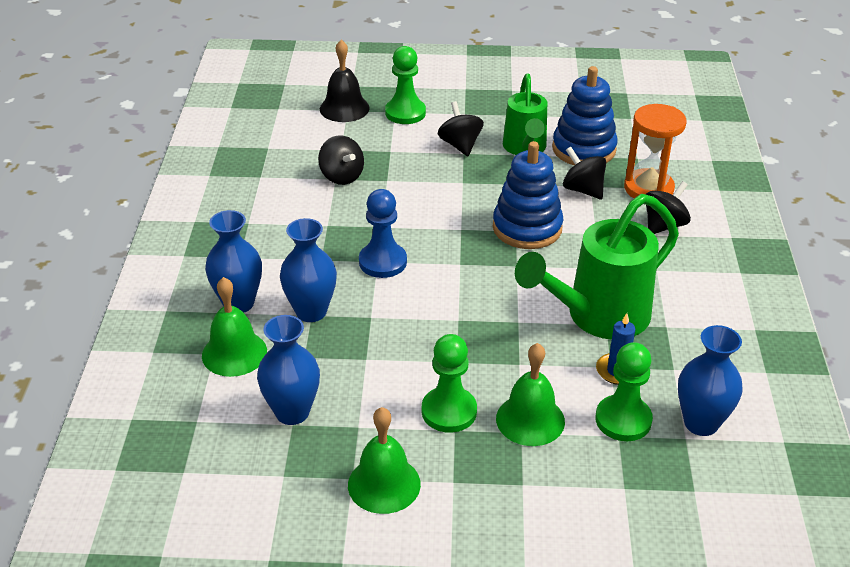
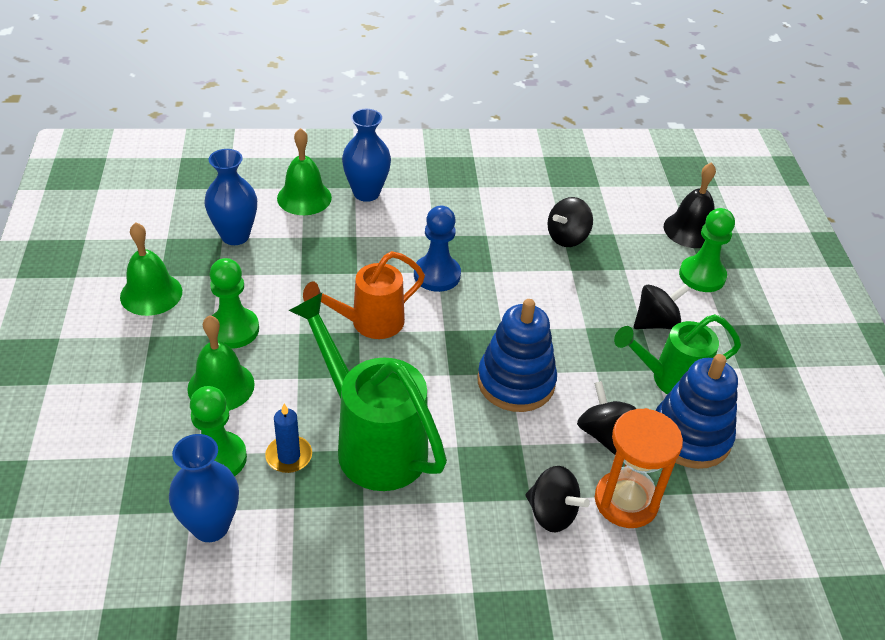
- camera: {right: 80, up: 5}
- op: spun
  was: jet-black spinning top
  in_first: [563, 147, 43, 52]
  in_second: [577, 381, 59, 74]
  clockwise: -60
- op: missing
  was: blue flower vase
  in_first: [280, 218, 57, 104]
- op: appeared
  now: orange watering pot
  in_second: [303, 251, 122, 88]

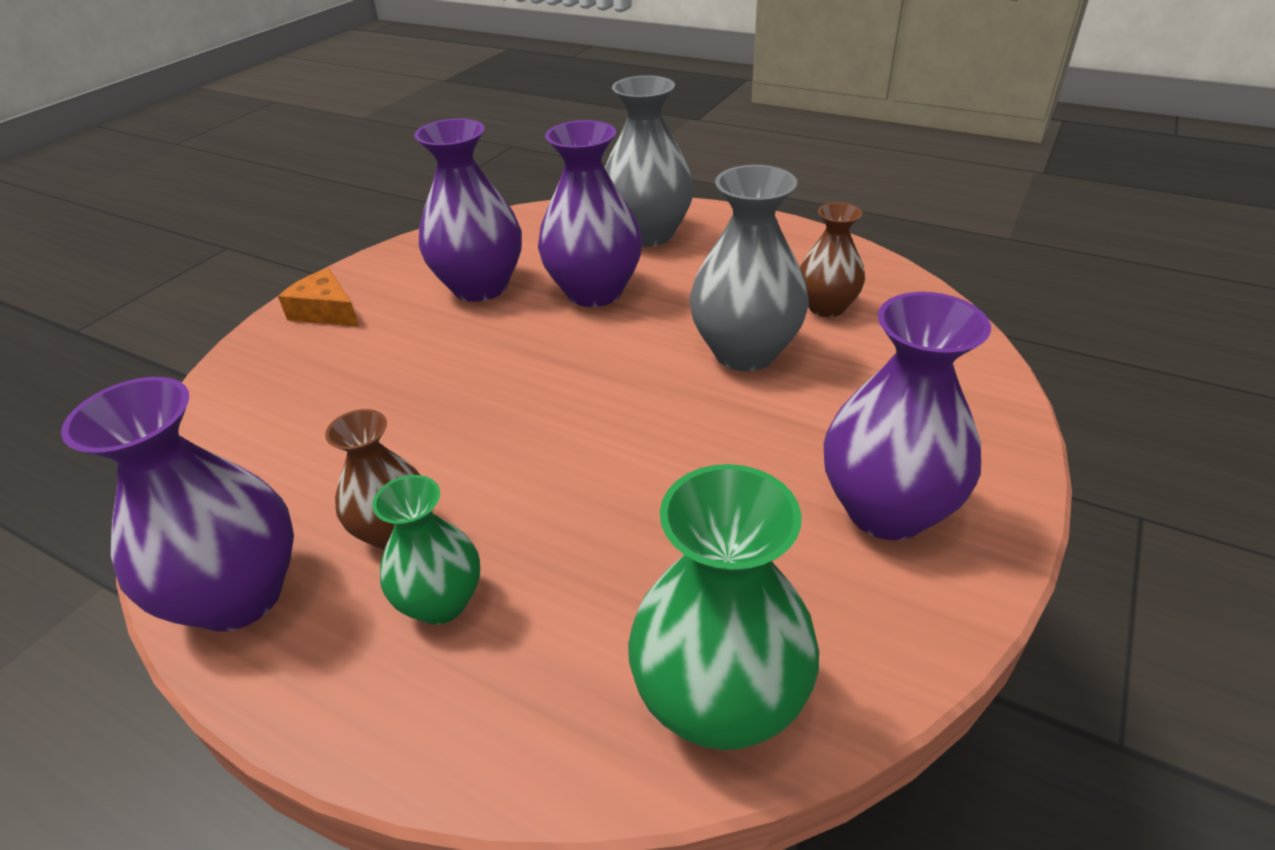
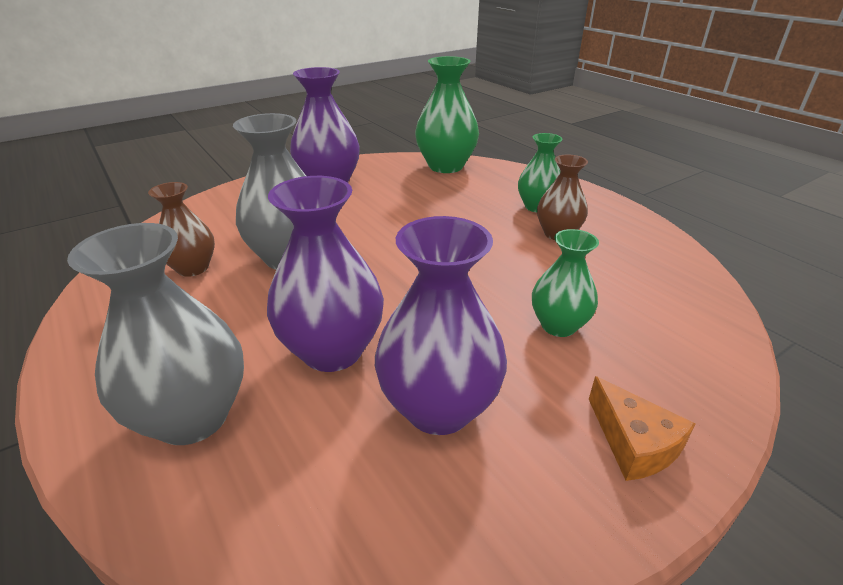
- camera: {right: -155, up: -5}
- op: missing
  was: purple flower vase
  in_first: [61, 377, 233, 255]
- op: appeared
  now: emerald flower vase
  in_second: [532, 229, 67, 108]

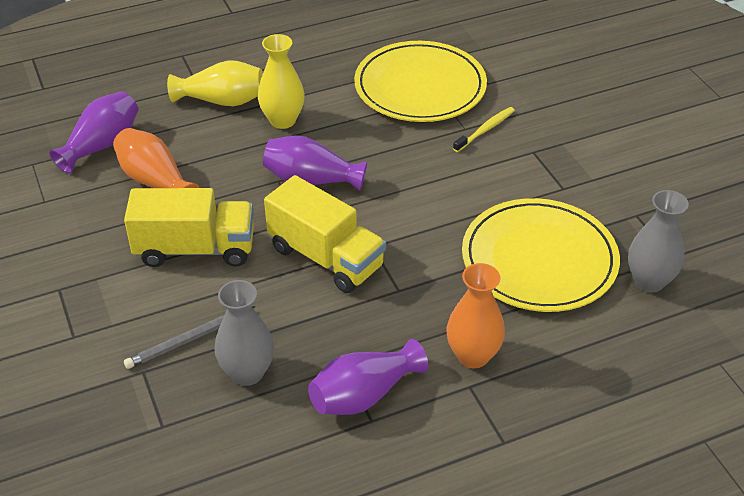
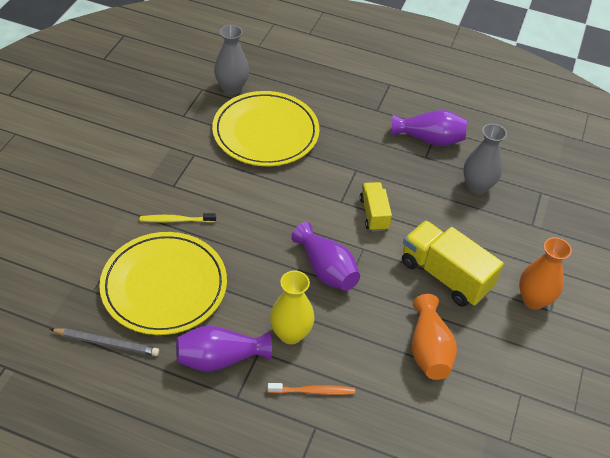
- camera: {right: -140, up: 5}
- op: exchanged
  was: golden flower vase
  now: orange dental brush
  in_first: [167, 60, 96, 46]
  in_second: [268, 383, 87, 12]
- op: relocated
  was: purple flower vase
  in_first: [49, 91, 89, 83]
  in_second: [176, 325, 96, 47]
- op: size
  was: golden lorry
  in_first: [264, 175, 122, 118]
  in_second: [360, 182, 32, 50]
  ratio: 0.59
- op: relocated
  was: orange flower vase
  in_first: [447, 263, 58, 105]
  in_second: [519, 237, 53, 72]
- op: relocated
  was: grey pencil
  in_first: [124, 306, 131, 63]
  in_second: [50, 329, 109, 27]

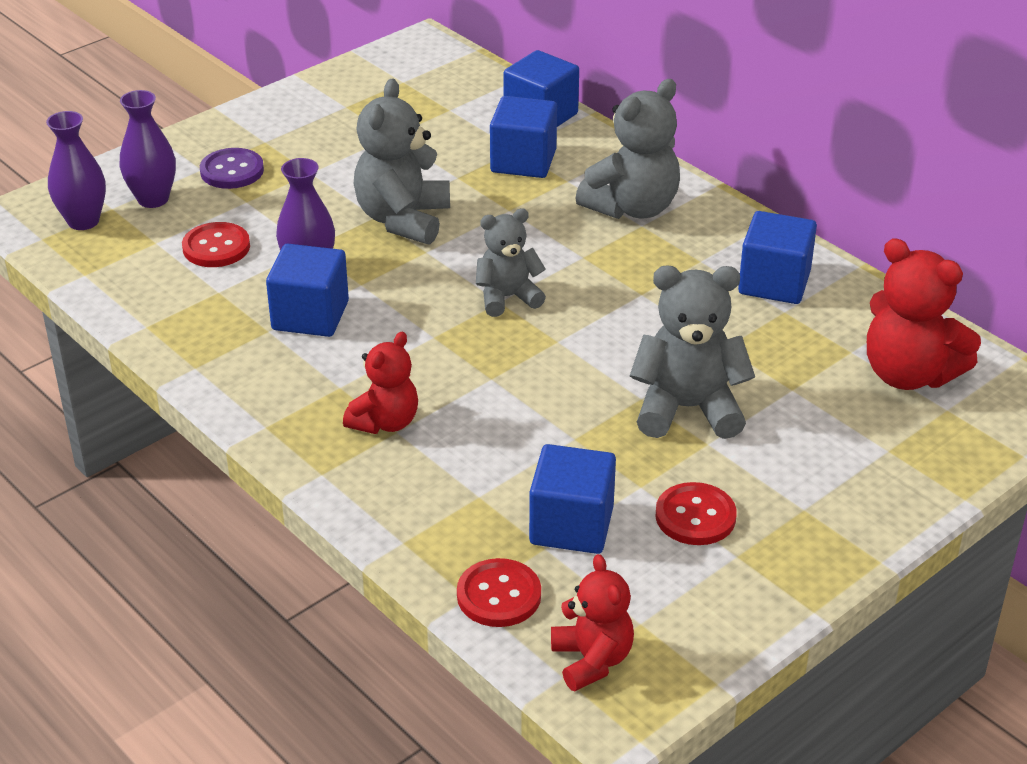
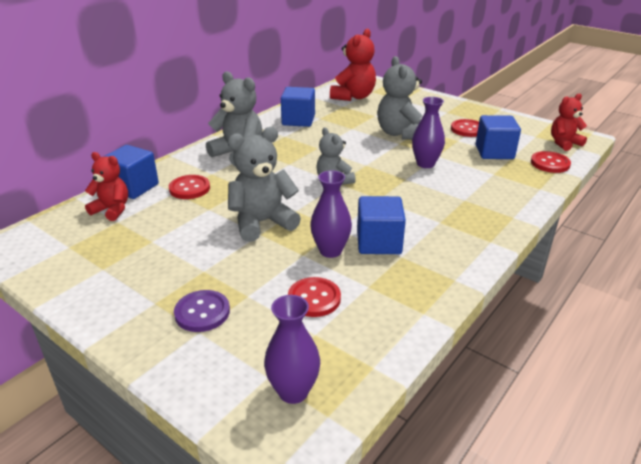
- camera: {right: -100, up: -5}
- op: spun
  was: grey teddy
  in_first: [354, 78, 96, 166]
  in_second: [228, 127, 73, 115]
  clockwise: 150
- op: relocated
  was: purple flower vase
  in_first: [119, 90, 57, 118]
  in_second: [412, 97, 33, 71]
- op: exchanged
  was: blue cube
  now: red shirt button
  in_first: [490, 96, 67, 82]
  in_second: [169, 175, 41, 24]
- op: relocated
  was: red teddy
  in_first: [343, 332, 75, 102]
  in_second: [85, 152, 43, 69]

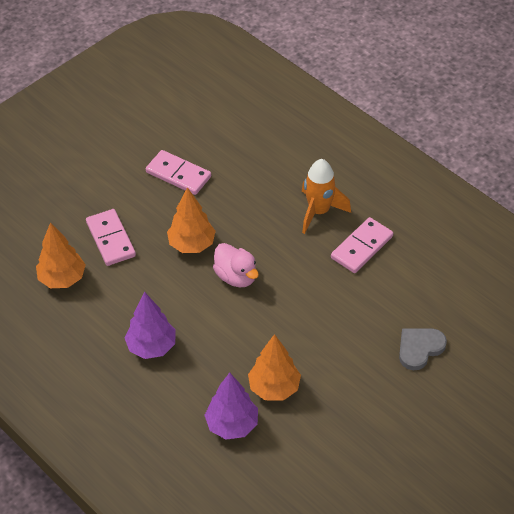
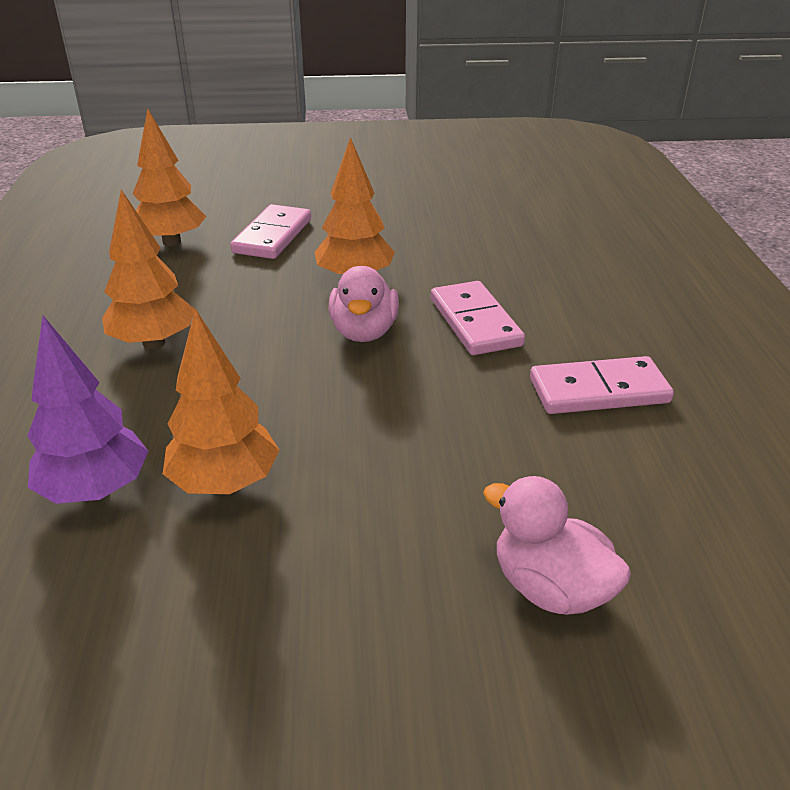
- camera: {right: 40, up: -15}
- op: relocated
  was: rose-pink domino tile
  in_first: [146, 150, 65, 45]
  in_second: [431, 281, 94, 74]
- op: missing
  was: orange rocket
  in_first: [302, 159, 49, 75]
- op: colour
  was: purple fir tree
  now: orange fir tree
  in_first: [124, 292, 52, 67]
  in_second: [102, 189, 93, 160]
- op: exchanged
  was: grey heart shape
  now: rose-pink duck
  in_first: [399, 328, 48, 42]
  in_second: [483, 476, 148, 139]

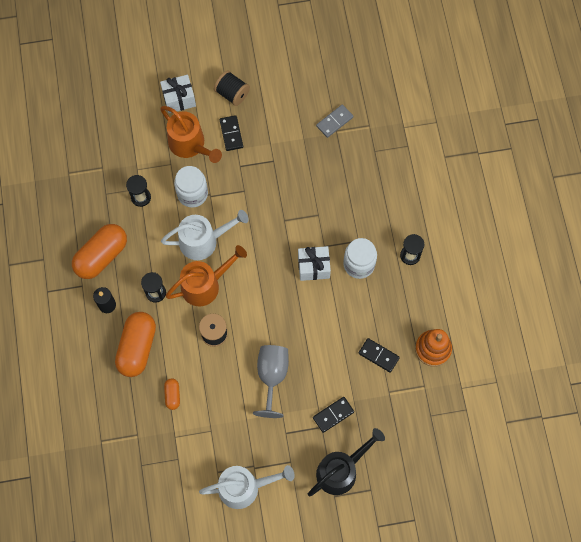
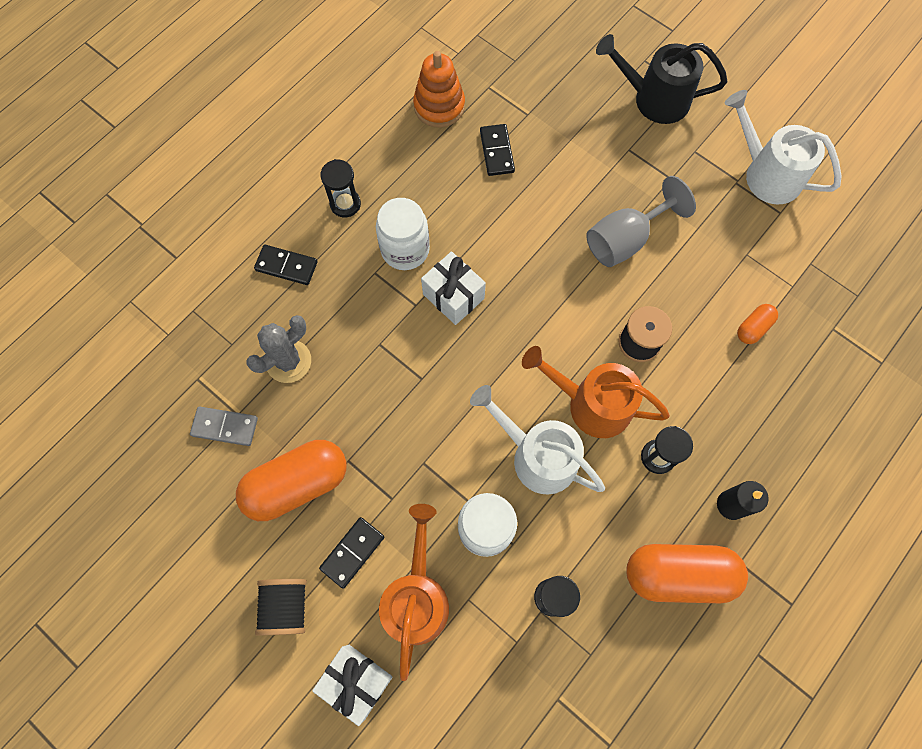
- camera: {right: -130, up: 0}
- op: relocated
  was: orange pill shape
  in_first: [115, 312, 41, 65]
  in_second: [236, 440, 110, 81]
- op: relocated
  was: jet-black domino tile
  in_first: [313, 397, 41, 36]
  in_second: [254, 245, 64, 40]
- op: appeared
  now: grey saguaro cactus
  in_second: [246, 315, 65, 68]

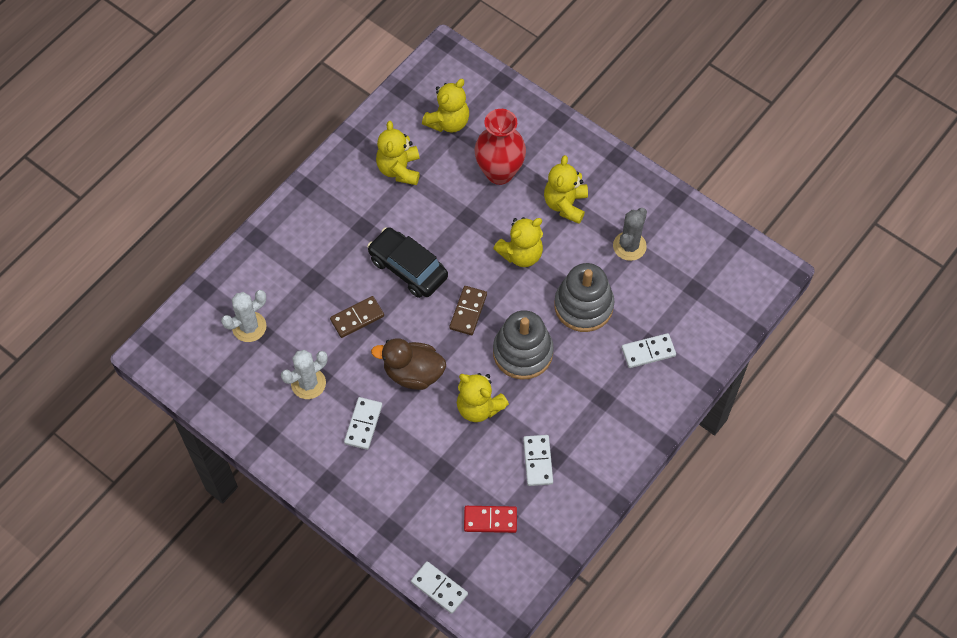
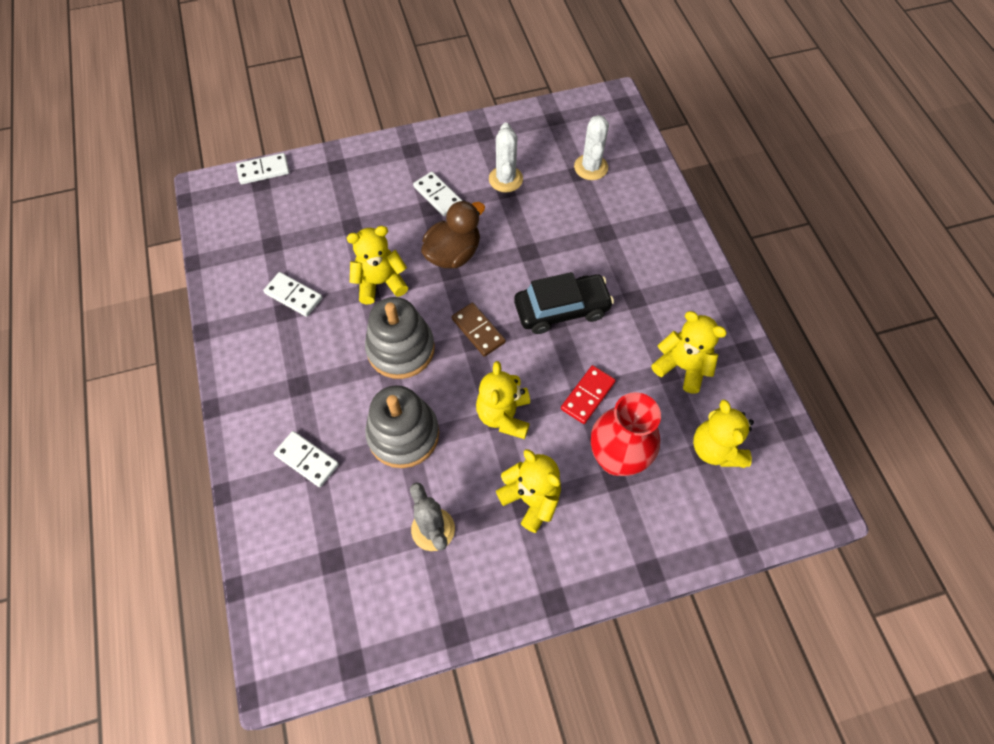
- camera: {right: 125, up: 0}
- op: missing
  was: dark brown domino tile
  in_first: [330, 296, 54, 42]
- op: spun
  was: white domino tile
  in_first: [622, 333, 54, 35]
  in_second: [274, 431, 65, 56]
  clockwise: -75
- op: relocated
  was: red domino tile
  in_first: [464, 506, 53, 27]
  in_second: [561, 365, 55, 59]

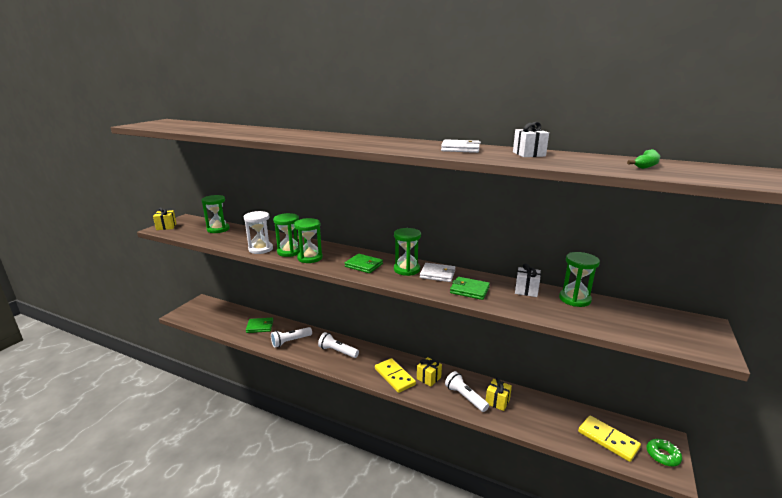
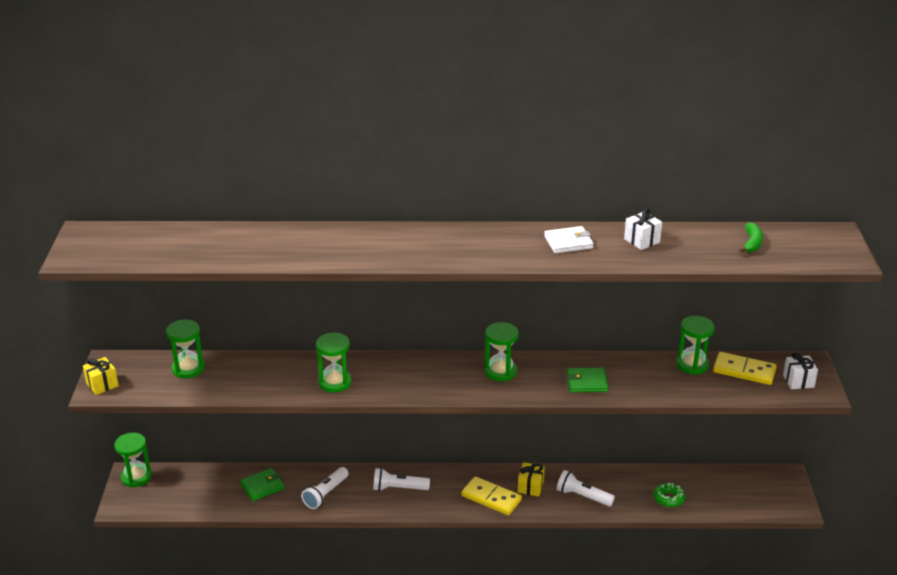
- camera: {right: -25, up: 10}
- op: missing
  was: white sand timer
  in_first: [244, 211, 29, 43]
- op: relocated
  was: emerald sand timer
  in_first: [294, 218, 29, 45]
  in_second: [114, 433, 38, 54]
- op: missing
  was: emerald billfold
  in_first: [345, 254, 38, 19]
- op: missing
  was: white billfold
  in_first: [420, 263, 35, 19]
- op: relocated
  was: white wrapped gift
  in_first: [515, 263, 26, 34]
  in_second: [783, 353, 35, 36]
- op: missing
  was: golden wrapped gift
  in_first: [486, 377, 26, 34]
- op: relocated
  was: golden domino tile
  in_first: [578, 416, 63, 46]
  in_second: [713, 352, 64, 33]
- op: relocated
  was: emerald glazed donut
  in_first: [647, 439, 35, 28]
  in_second: [654, 483, 31, 25]

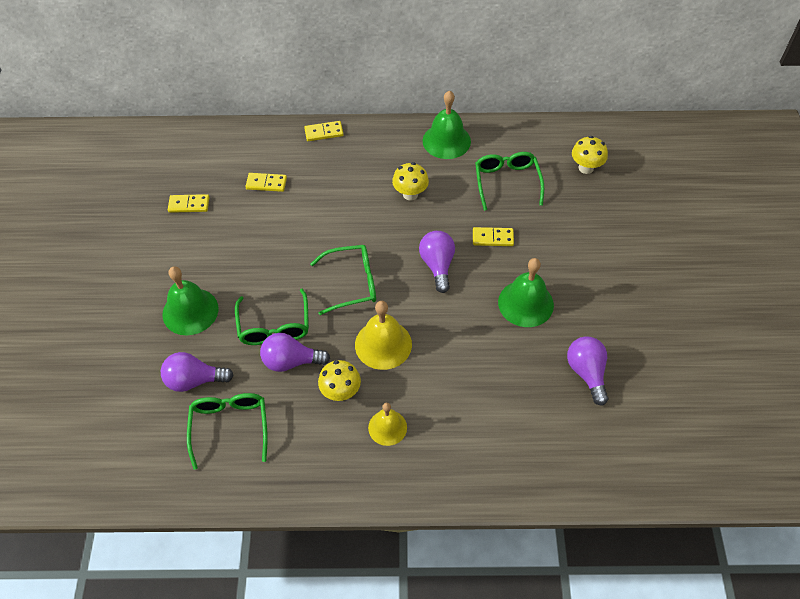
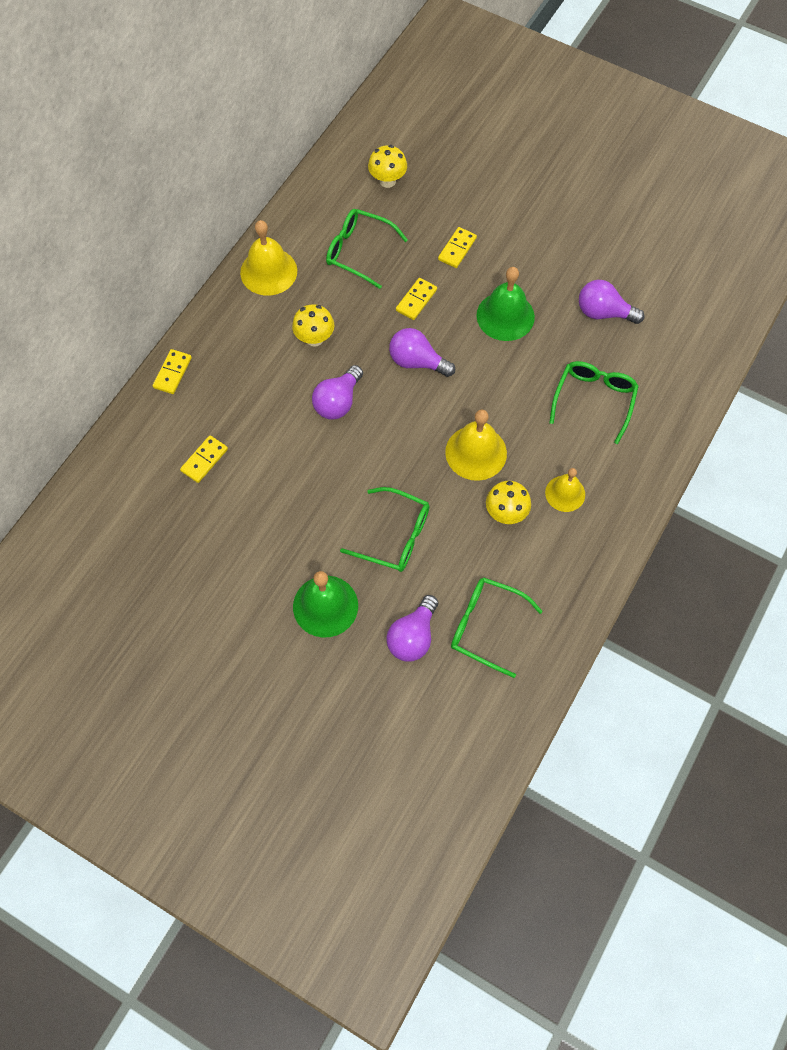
- camera: {right: -60, up: 10}
- op: colour
  was: emerald hand bell
  now: golden hand bell
  in_first: [423, 91, 48, 68]
  in_second: [240, 220, 57, 76]
- op: relocated
  was: golden domino tile
  in_first: [168, 194, 41, 19]
  in_second: [438, 227, 39, 41]
- op: relocated
  was: emerald eyeglasses
  in_first: [310, 245, 66, 70]
  in_second: [549, 361, 90, 83]
- op: relocated
  was: purple bulb
  in_first: [260, 333, 70, 39]
  in_second: [312, 365, 51, 54]

